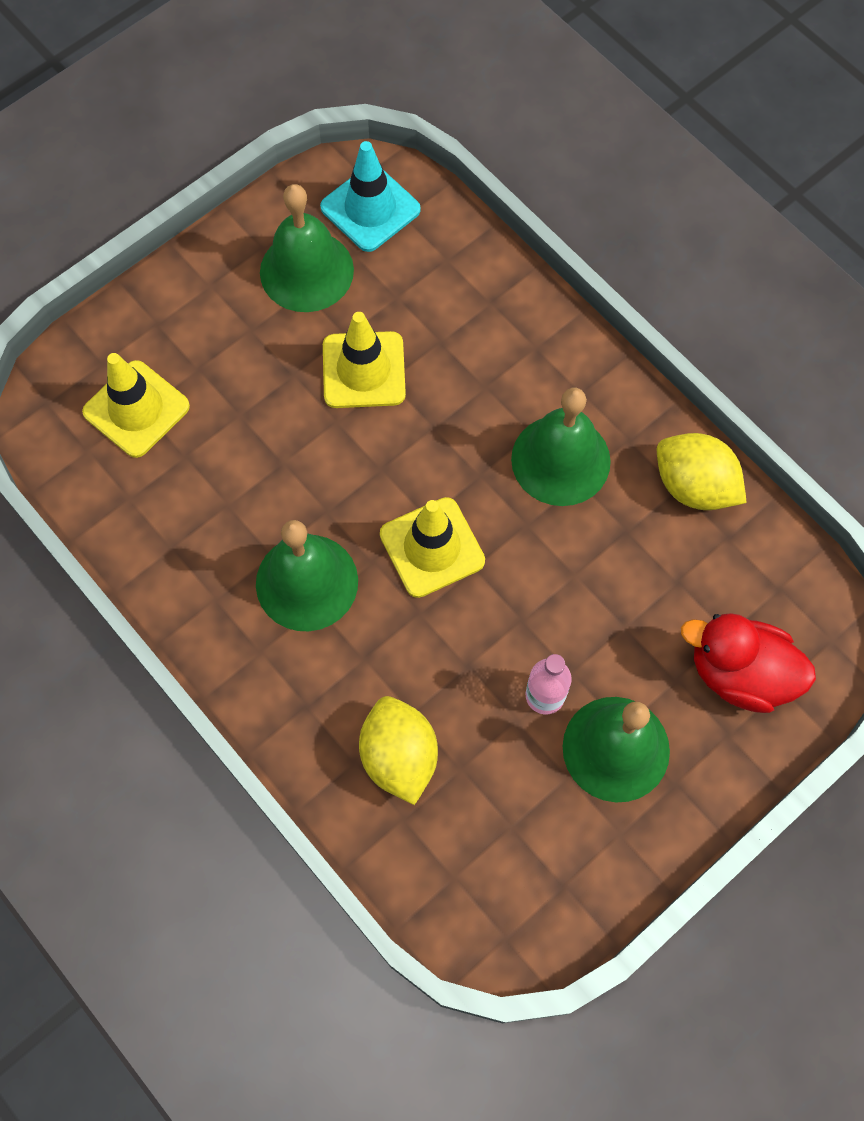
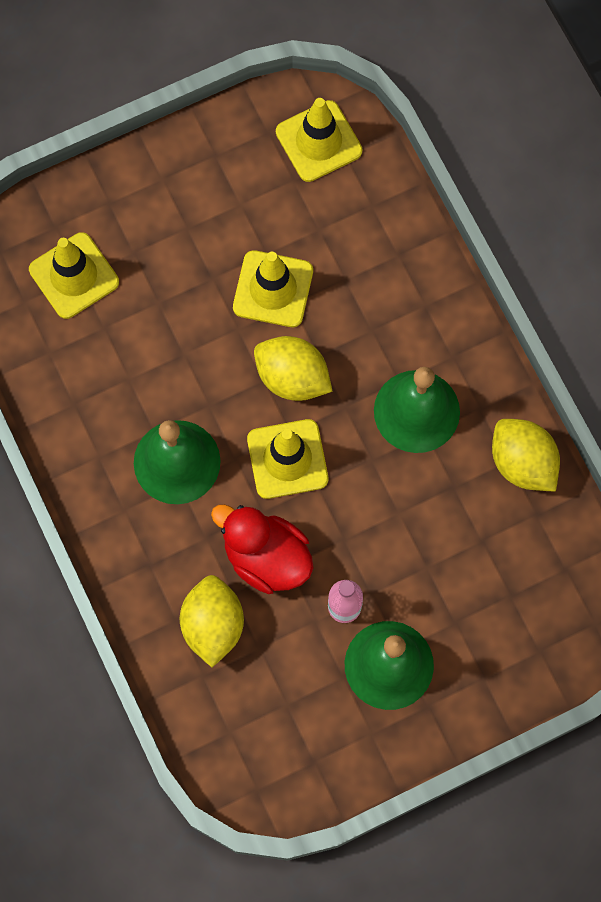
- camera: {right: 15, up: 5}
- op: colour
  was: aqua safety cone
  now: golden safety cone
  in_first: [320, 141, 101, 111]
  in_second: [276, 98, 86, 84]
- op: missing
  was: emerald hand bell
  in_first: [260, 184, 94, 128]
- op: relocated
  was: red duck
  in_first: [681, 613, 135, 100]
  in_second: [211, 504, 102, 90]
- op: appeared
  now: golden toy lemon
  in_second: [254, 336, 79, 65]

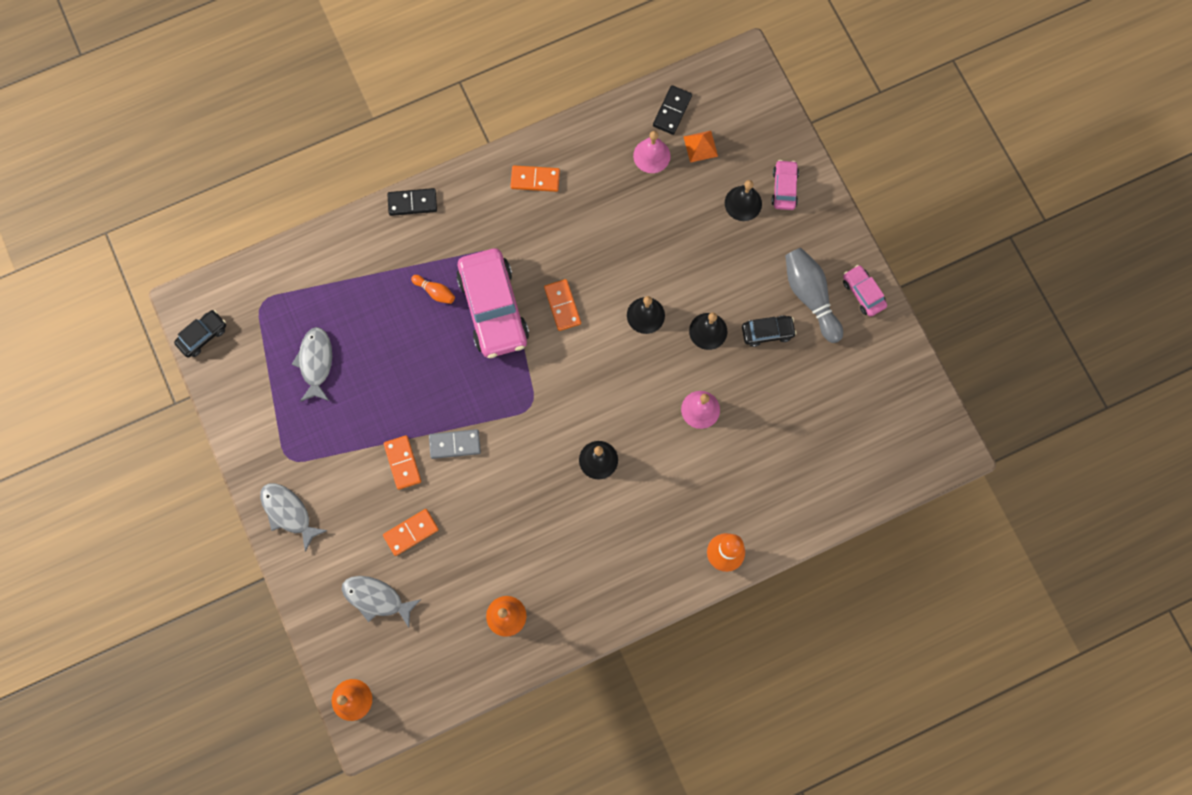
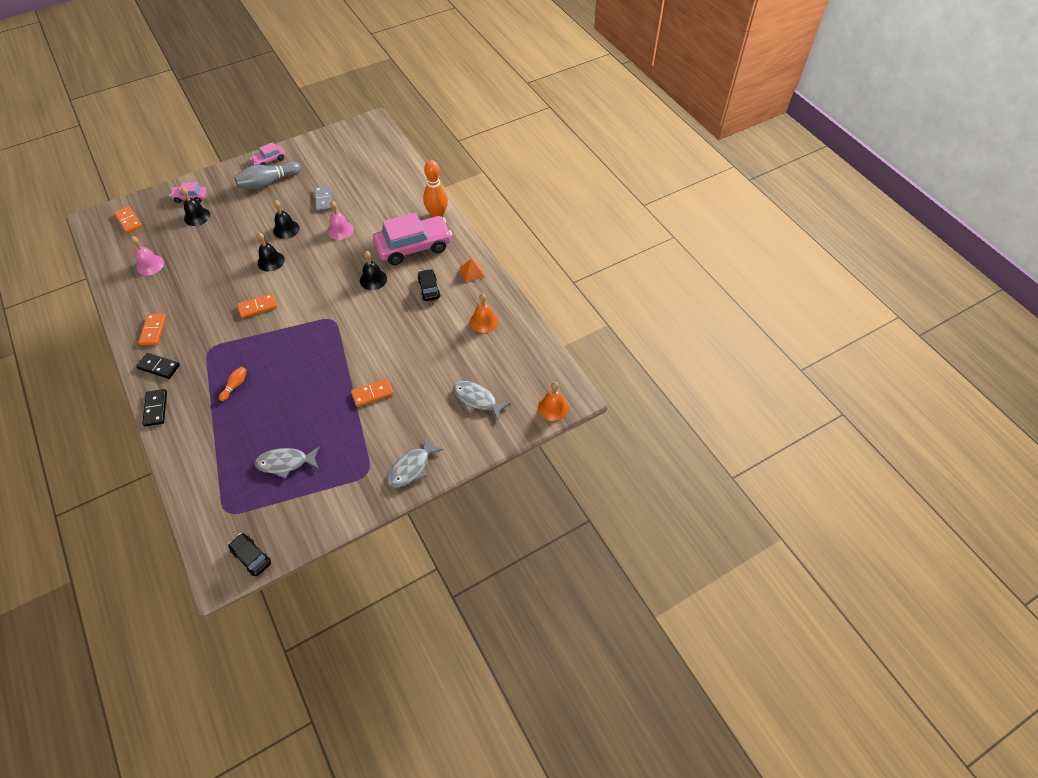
- camera: {right: -95, up: -20}
- op: relocated
  was: jet-black domino tile
  in_first: [653, 85, 39, 50]
  in_second: [136, 353, 44, 26]
- op: relocated
  was: orange pyramid
  in_first: [683, 131, 35, 32]
  in_second: [460, 258, 26, 24]
- op: relocated
  was: rose-pink car
  in_first: [456, 248, 73, 110]
  in_second: [373, 213, 79, 52]
- op: relocated
  was: jet-black car
  in_first: [742, 315, 54, 32]
  in_second: [417, 269, 24, 32]
- op: relocated
  was: grey domino tile
  in_first: [429, 429, 52, 30]
  in_second: [315, 186, 17, 26]
- op: relocated
  was: orange domino tile
  in_first: [383, 509, 56, 47]
  in_second: [114, 206, 28, 27]
- op: spun
  was: grey toy fish
  in_first: [342, 576, 79, 51]
  in_second: [453, 381, 58, 39]
  clockwise: 105

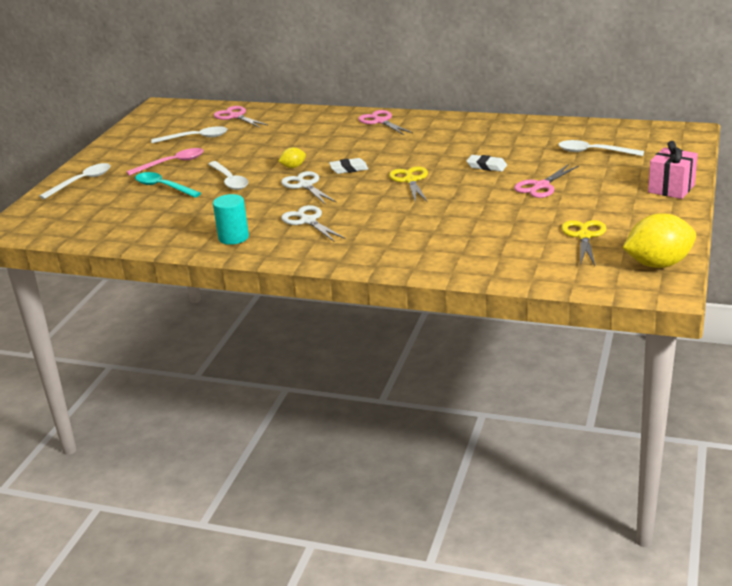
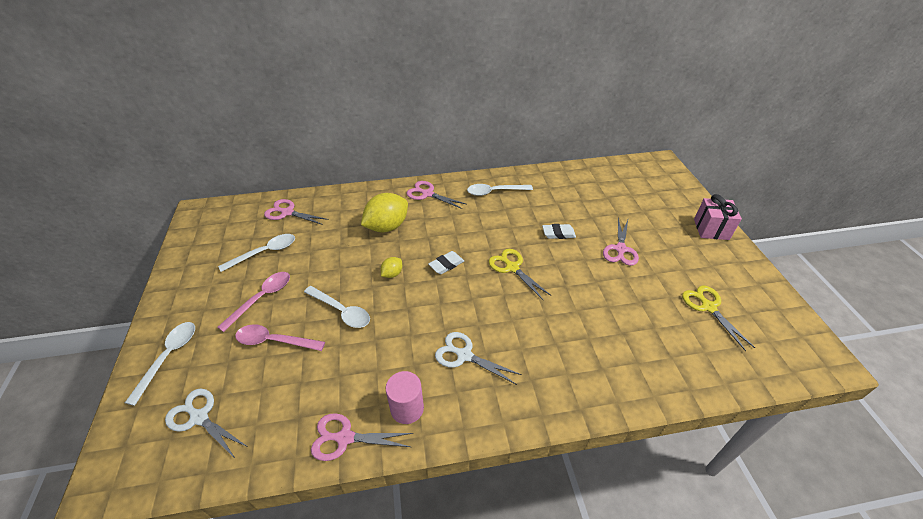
- camera: {right: -30, up: 15}
- op: relocated
  was: white spoon
  in_first: [559, 140, 85, 16]
  in_second: [467, 184, 66, 12]
- op: relocated
  was: white pair of scissors
  in_first: [281, 171, 55, 34]
  in_second: [165, 389, 83, 69]
- op: colour
  was: aqua spoon
  now: rose-pink spoon
  in_first: [135, 172, 66, 26]
  in_second: [235, 324, 90, 27]
- op: colour
  was: aqua cylinder shape
  now: rose-pink cylinder shape
  in_first: [213, 194, 36, 51]
  in_second: [386, 371, 38, 53]
- op: relocated
  was: golden toy lemon
  in_first: [622, 213, 74, 55]
  in_second: [361, 193, 47, 39]
- op: appeared
  now: rose-pink pair of scissors
  in_second: [311, 413, 102, 48]

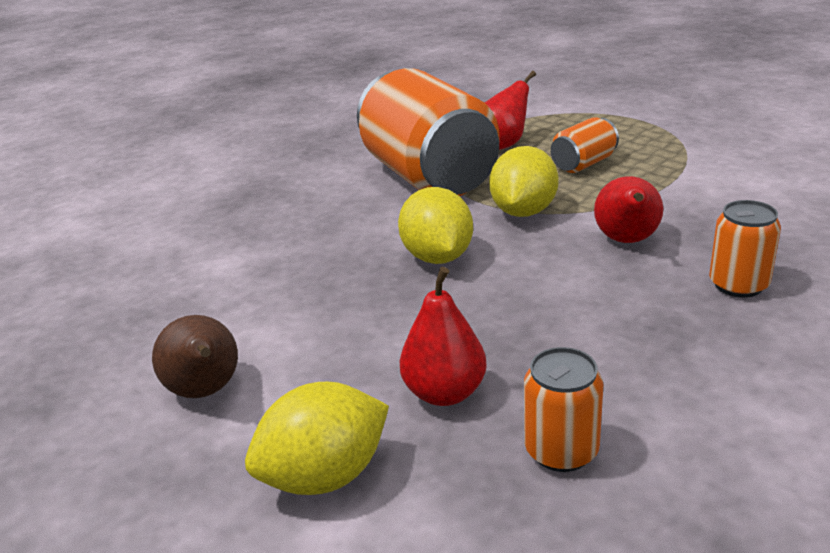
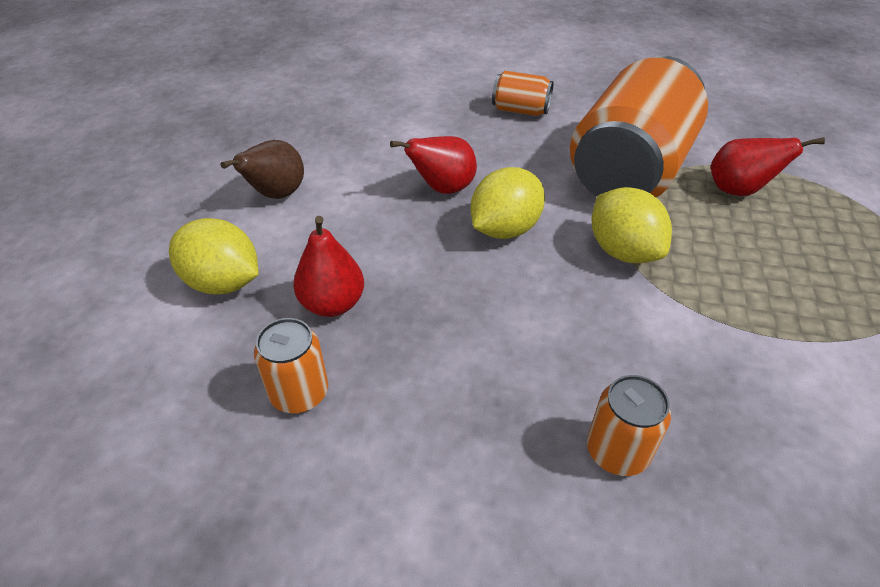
- camera: {right: 55, up: 15}
- op: relocated
  was: orange tin
  in_first: [551, 117, 68, 56]
  in_second: [492, 71, 62, 45]
- op: spun
  was: golden toy lemon
  in_first: [489, 146, 69, 71]
  in_second: [592, 187, 80, 76]
  clockwise: 75
- op: relocated
  was: red toy pear
  in_first: [594, 176, 69, 67]
  in_second: [390, 136, 87, 58]

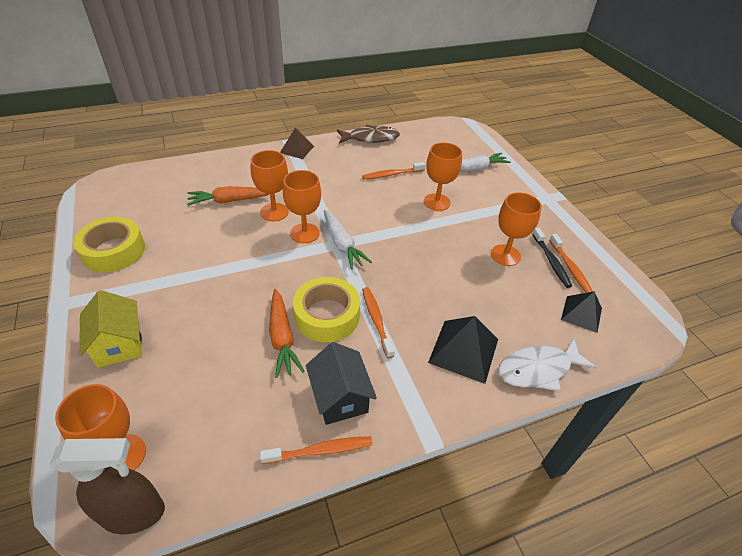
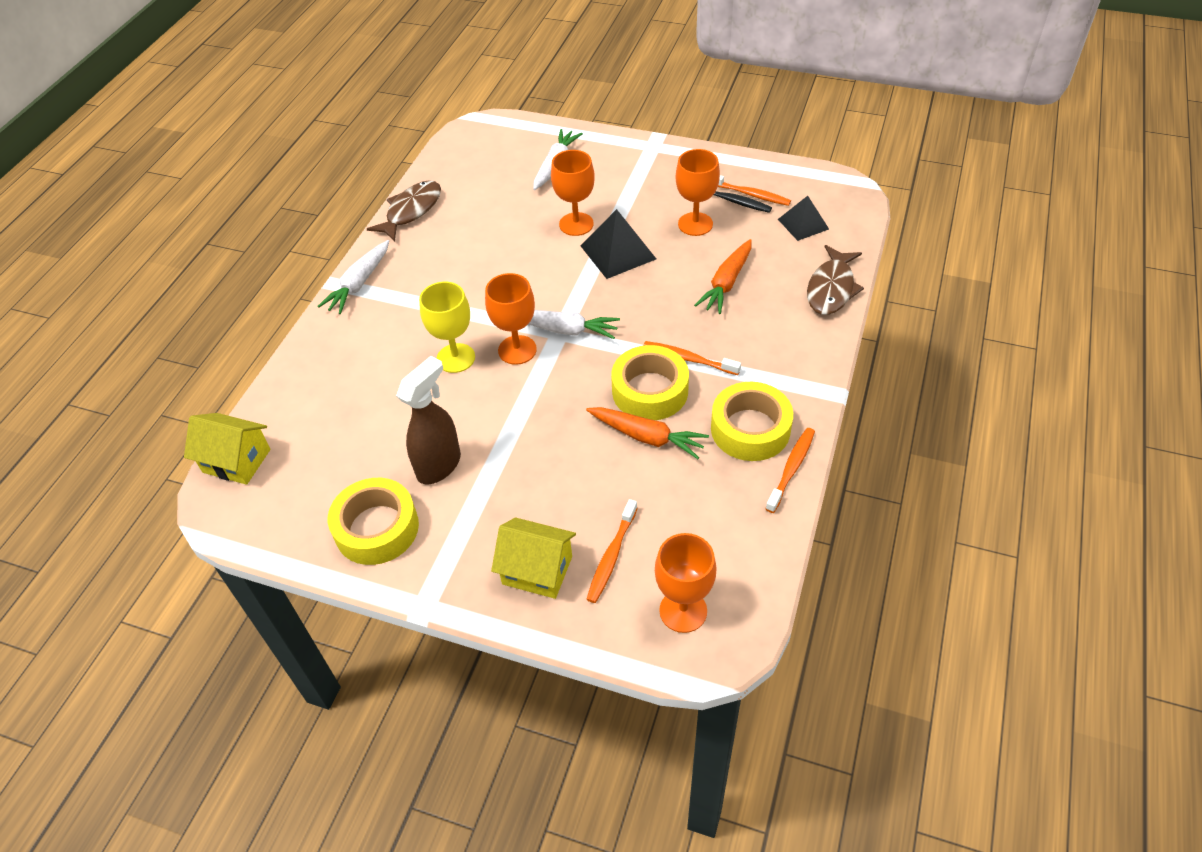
- camera: {right: -45, up: 5}
- op: exchanged
  was: dark brown pyramid
  now: white carrot
  in_first: [280, 127, 34, 32]
  in_second: [317, 240, 72, 74]
- op: colour
  was: orange goblet
  now: golden goblet
  in_first: [251, 150, 38, 71]
  in_second: [419, 282, 56, 91]
- op: relocated
  was: orange dental brush
  in_first: [362, 162, 63, 17]
  in_second: [586, 499, 52, 104]
- op: relocated
  was: orange carrot
  in_first: [187, 186, 82, 20]
  in_second: [694, 239, 58, 75]
- op: relocated
  was: jet-black pyramid
  in_first: [428, 316, 70, 68]
  in_second: [581, 209, 75, 70]
- op: colour
  was: white toy fish
  now: dark brown toy fish
  in_first: [498, 338, 98, 53]
  in_second: [807, 245, 57, 70]
- op: exchanged
  was: jet-black house
  now: golden tape
  in_first: [306, 342, 71, 83]
  in_second: [711, 382, 82, 79]
- op: relocated
  was: dark brown sprayer
  in_first: [50, 438, 115, 96]
  in_second: [396, 356, 65, 129]
- op: appeared
  now: golden house
  in_second: [184, 413, 87, 72]

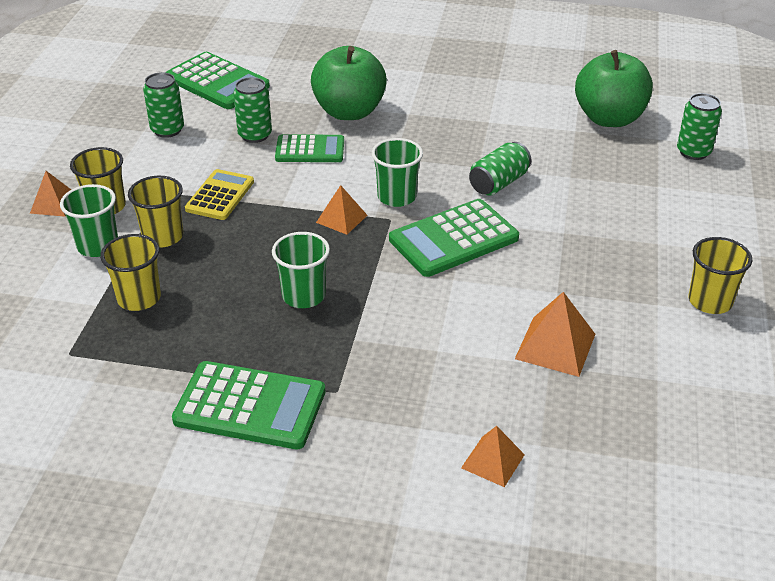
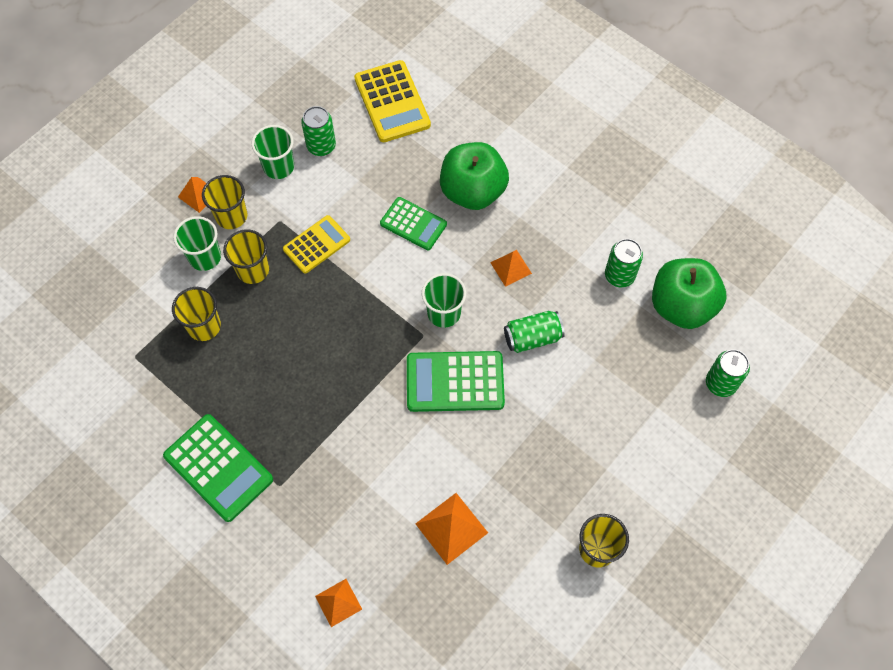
- camera: {right: 30, up: 25}
- op: colour
  was: emerald pocket calculator
  now: golden pocket calculator
  in_first: [166, 52, 104, 57]
  in_second: [354, 60, 77, 82]
- op: relocated
  was: emerald tin
  in_first: [233, 77, 39, 66]
  in_second: [605, 239, 38, 49]
- op: relocated
  was: orange pyramid
  in_first: [316, 185, 51, 50]
  in_second: [490, 250, 42, 37]
- op: relocated
  was: emerald beaker
  in_first: [272, 232, 58, 76]
  in_second: [252, 125, 42, 54]

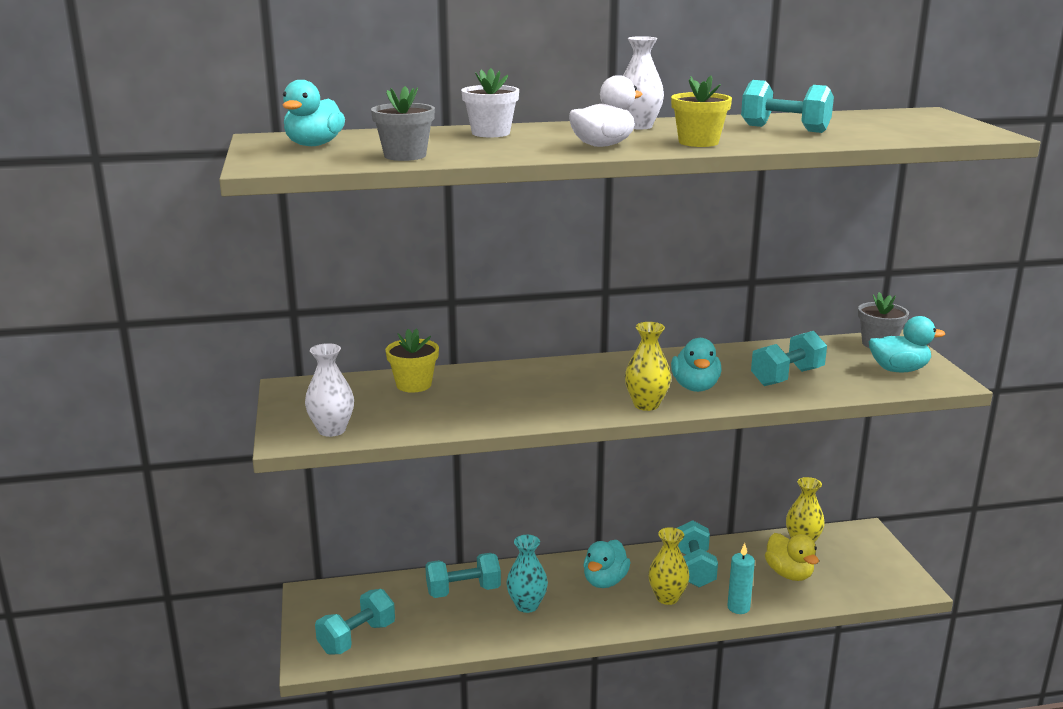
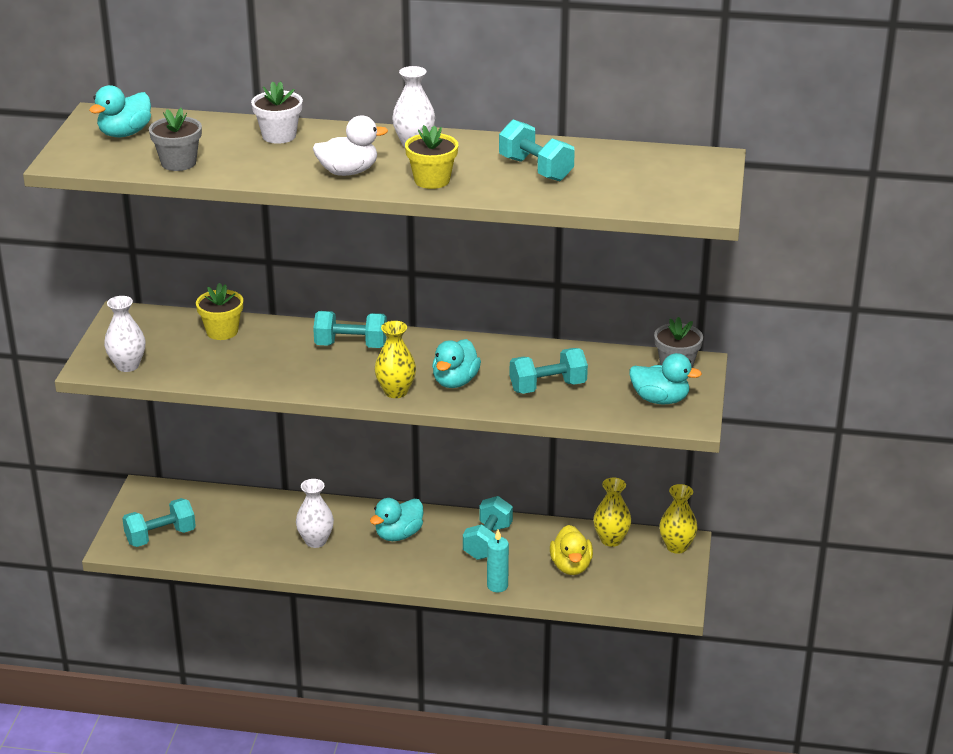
- camera: {right: 20, up: 10}
- op: relocated
  was: golden flower vase
  in_first: [648, 527, 42, 78]
  in_second: [659, 484, 39, 70]
- op: colour
  was: aqua flower vase
  now: white flower vase
  in_first: [506, 535, 42, 78]
  in_second: [296, 479, 38, 69]
- op: relocated
  was: aqua hand weight
  in_first: [425, 553, 76, 45]
  in_second: [313, 311, 74, 37]

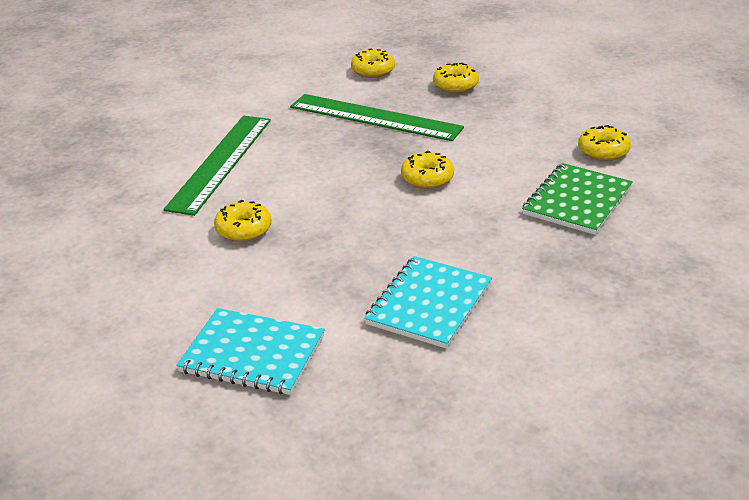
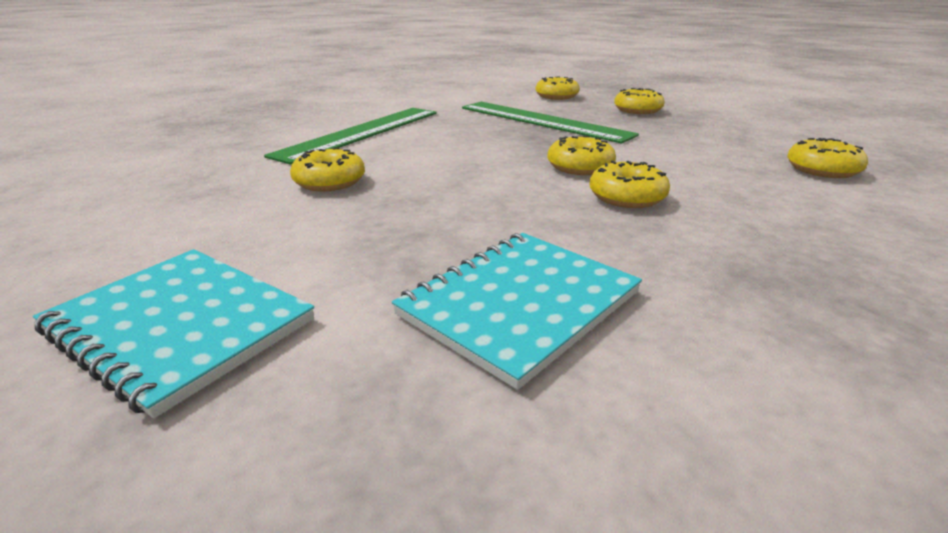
- camera: {right: 15, up: -5}
- op: missing
  was: emerald exercise book
  in_first: [522, 163, 111, 72]
- op: appeared
  now: golden glazed donut
  in_second: [589, 161, 81, 47]

